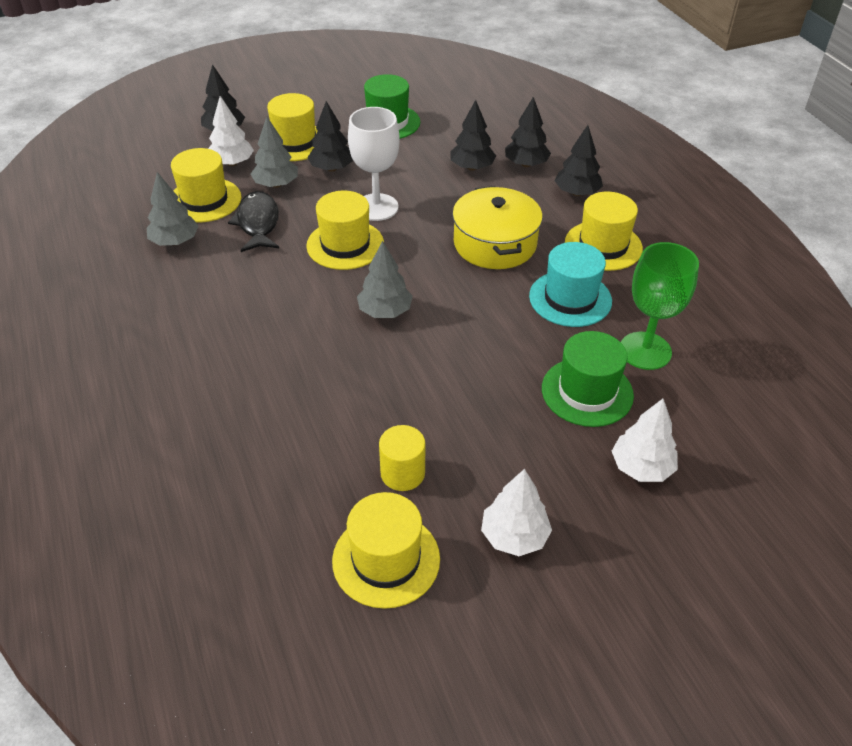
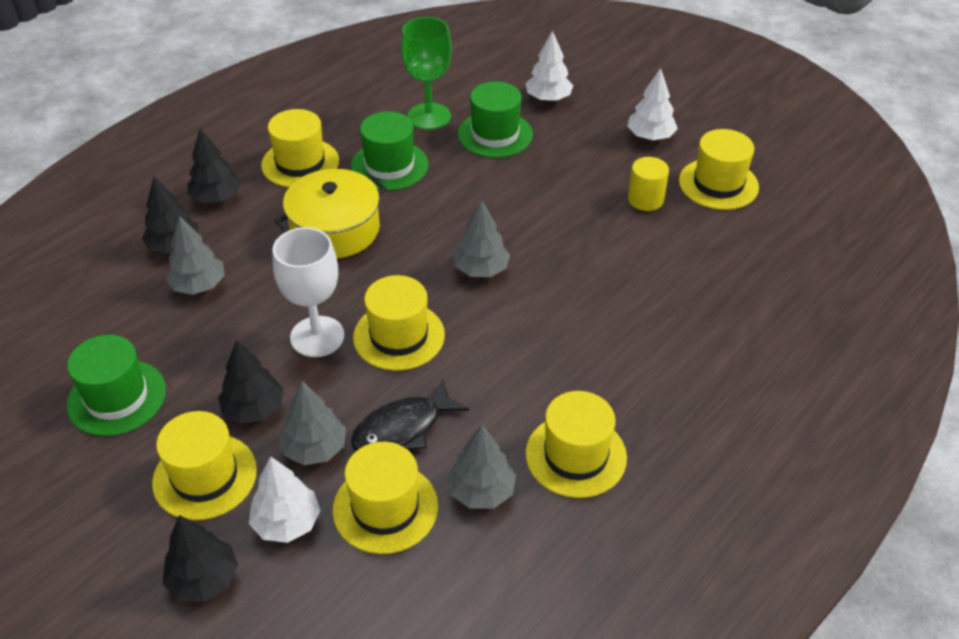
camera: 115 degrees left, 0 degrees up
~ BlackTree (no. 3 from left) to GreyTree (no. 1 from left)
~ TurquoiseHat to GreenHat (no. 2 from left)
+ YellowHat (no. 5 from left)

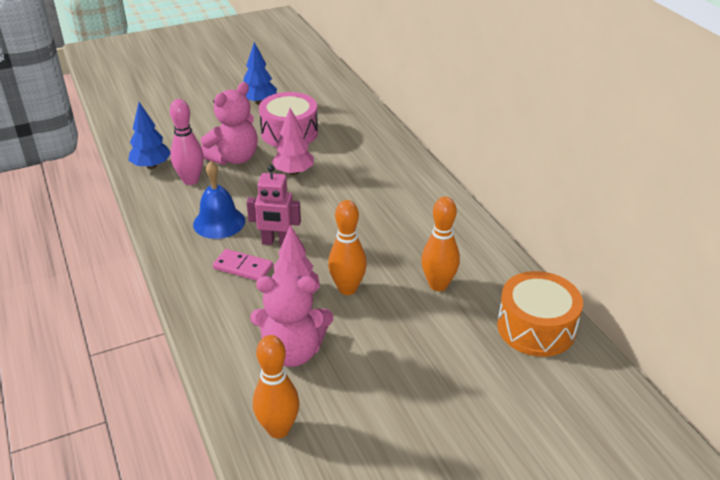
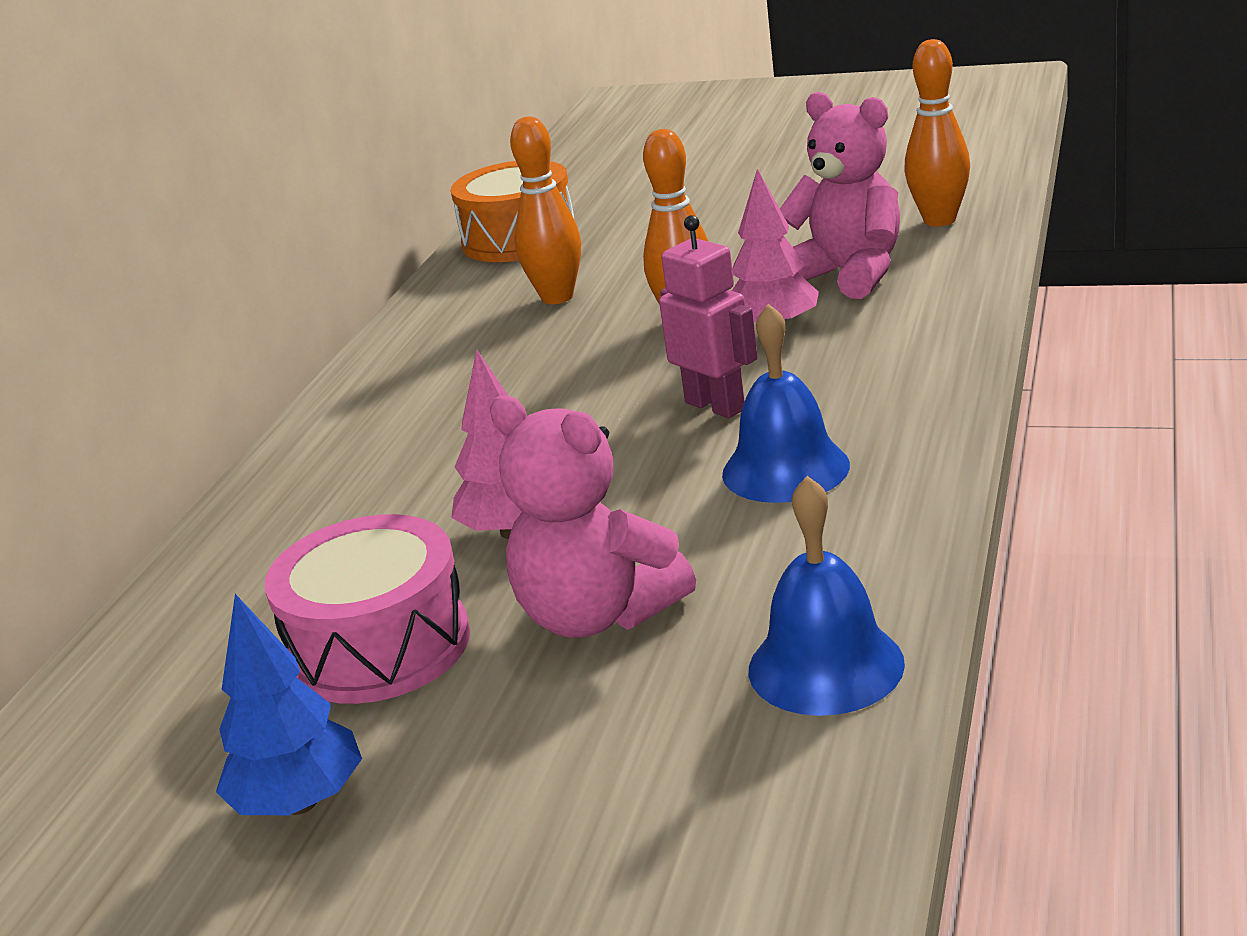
camera: 135 degrees left, 10 degrees down
~ BlueTree (no. 1 from left) to BlueBell (no. 2 from left)
- PinkBowlingPin
~ PinkTeddyBear (no. 1 from left) 135 degrees counterclockwise
- PinkDomino

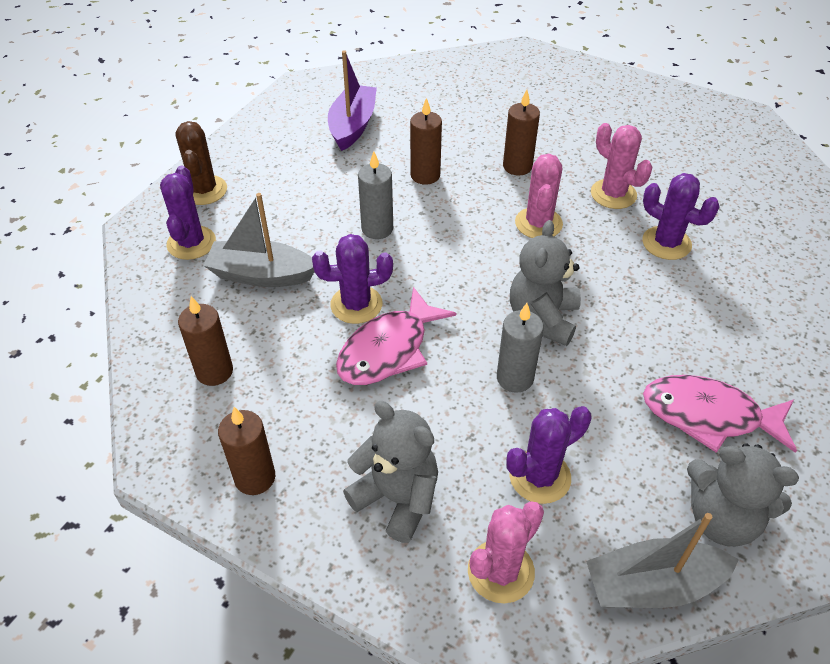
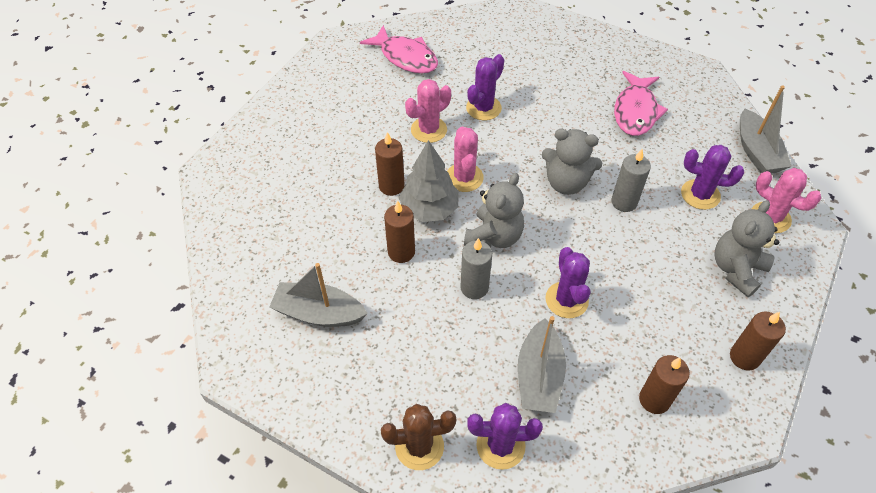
camera: 90 degrees left, 5 degrees up
~ PurpleBoat to GreyBoat (no. 1 from left)
~ PinkFish (no. 1 from left)
~ PurpleCactus (no. 3 from left in the first image) 45 degrees counterclockwise
~ PinkCactus (no. 2 from left) 75 degrees clockwise
~ GreyTeddyBear (no. 3 from left in the first image) to GreyTeddyBear (no. 1 from left)
+ GreyTree

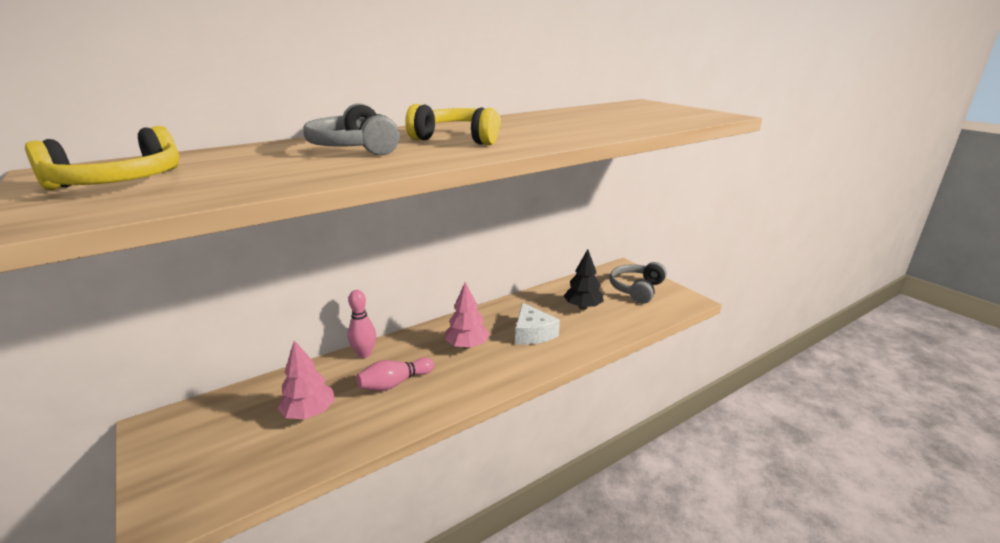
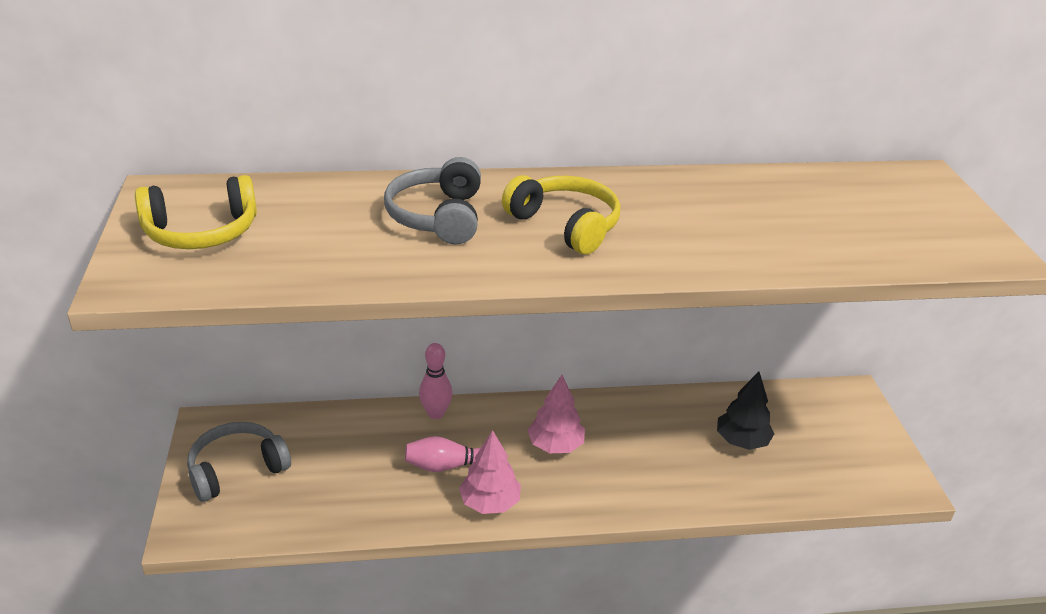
camera: 25 degrees right, 10 degrees up
~ PinkTree (no. 1 from left)
- WhiteCheese
~ GreyHeadphones (no. 2 from left in the first image) to GreyHeadphones (no. 1 from left)

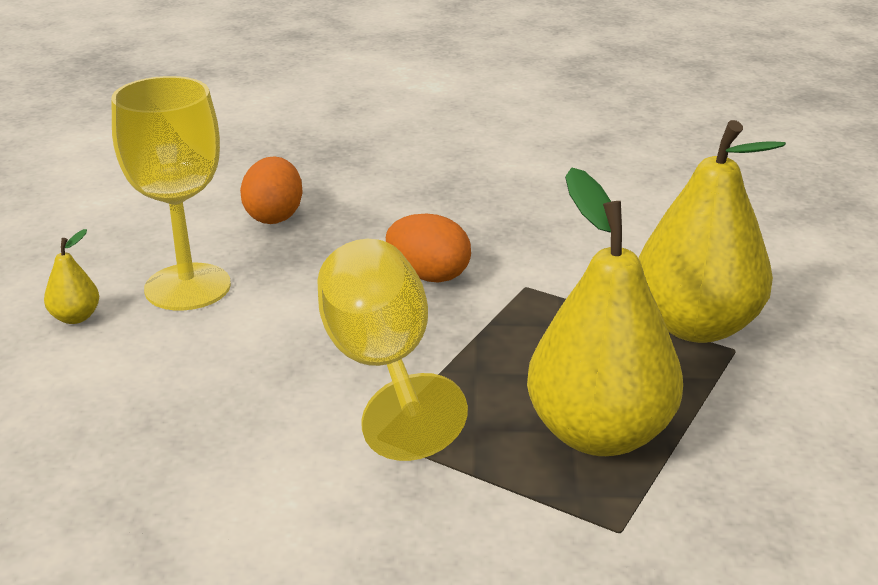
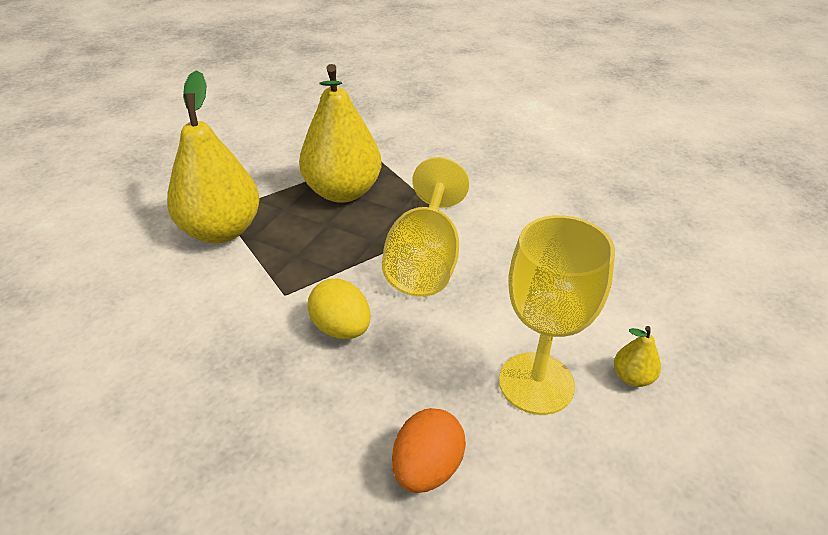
camera: 155 degrees left, 10 degrees up
~ OrangeEgg (no. 2 from left) to YellowEgg

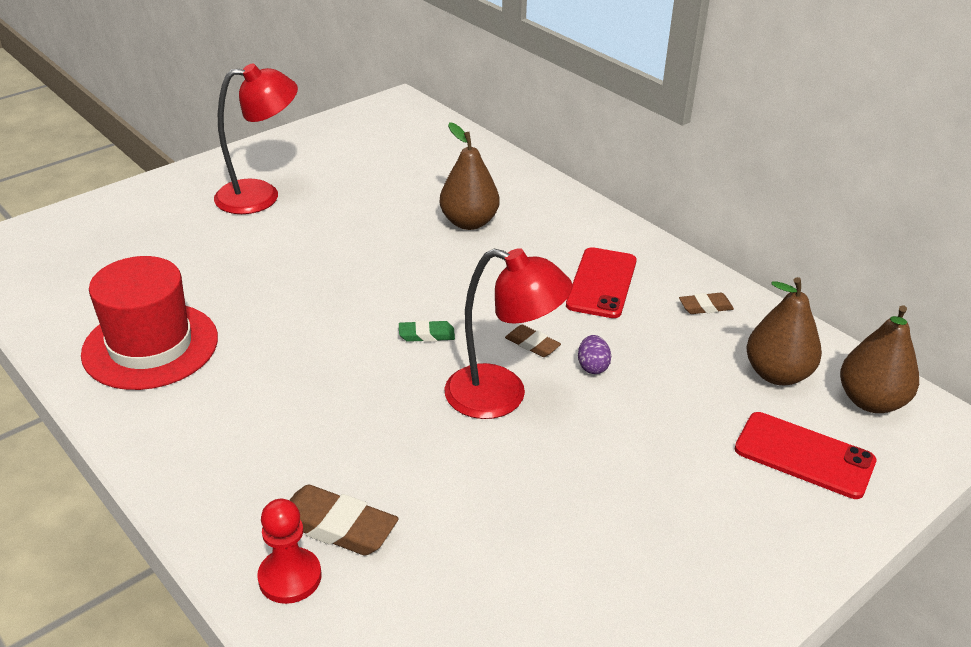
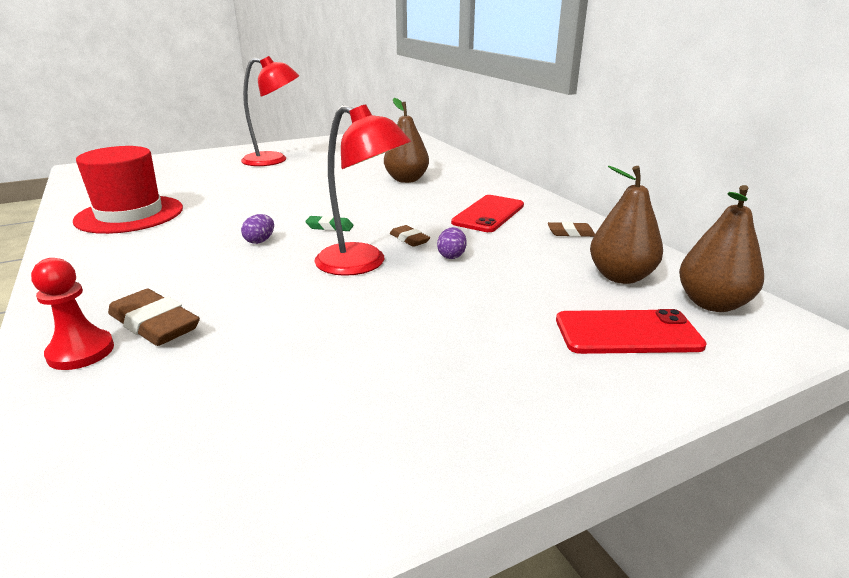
camera: 15 degrees right, 10 degrees down
~ RedPhone (no. 2 from left) 45 degrees counterclockwise
+ PurpleEgg (no. 1 from left)

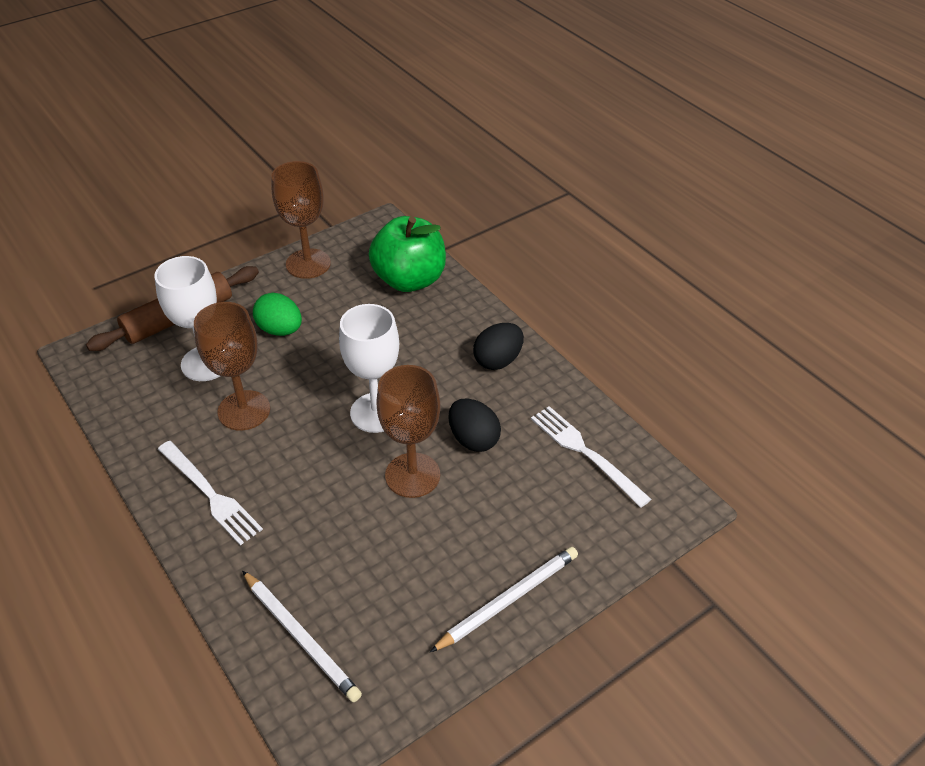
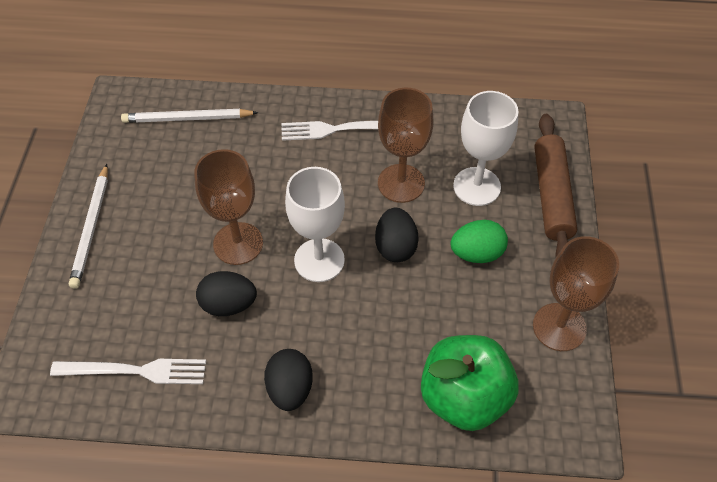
camera: 130 degrees right, 10 degrees up
+ BlackEgg (no. 3 from left)

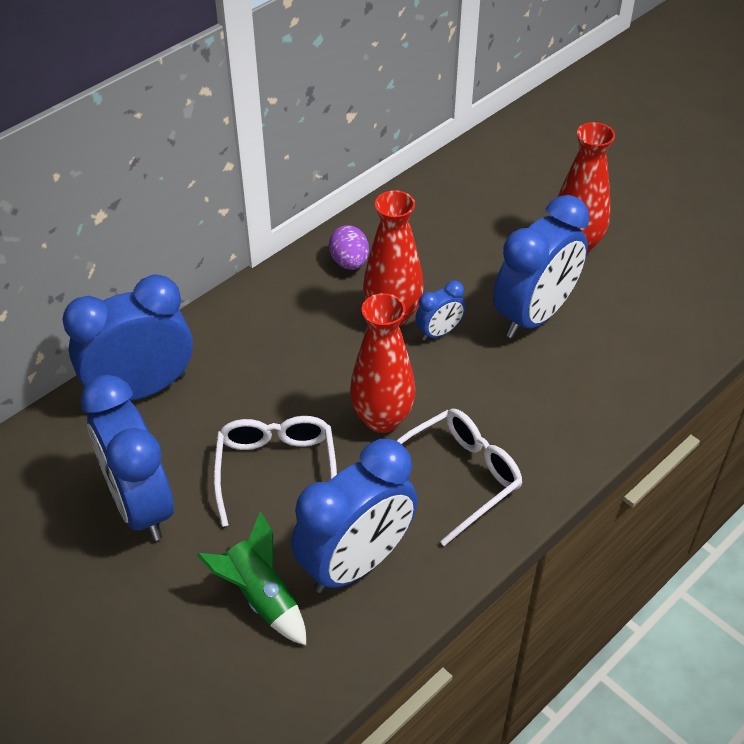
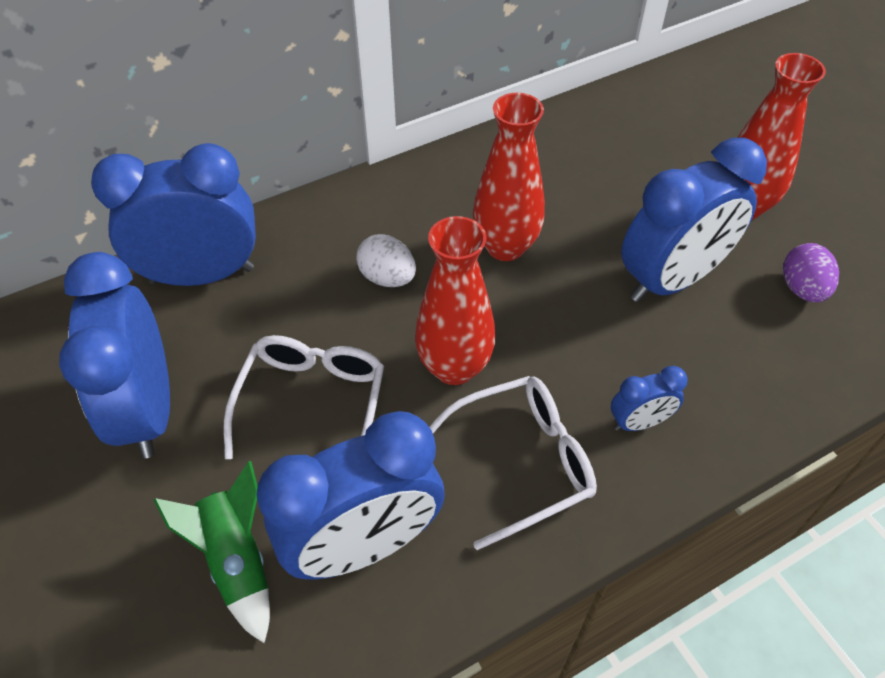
camera: 15 degrees right, 5 degrees up
~ PurpleEgg
~ BlueClock (no. 4 from left)
+ WhiteEgg

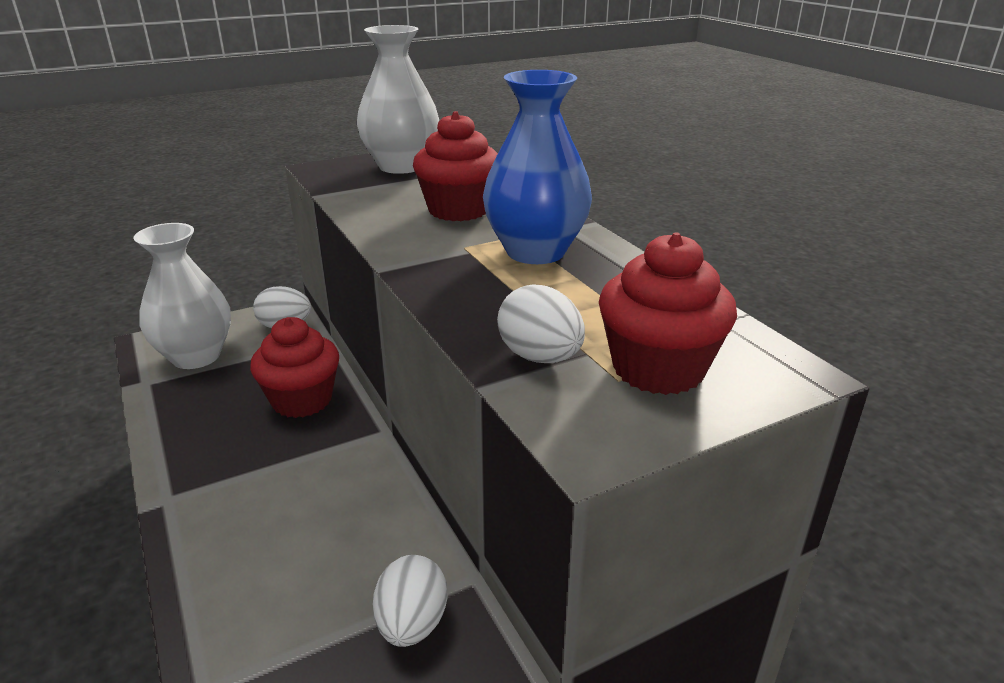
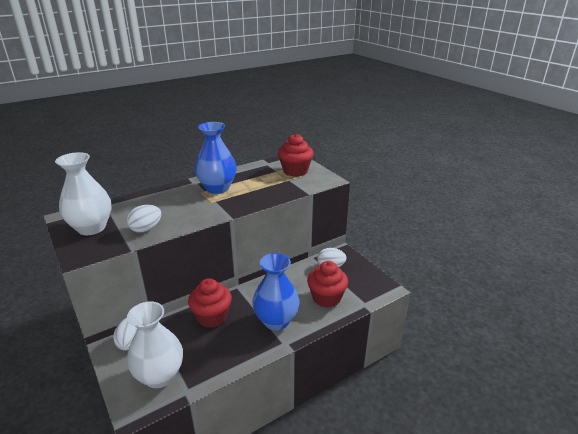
camera: 95 degrees left, 0 degrees up
~ RedCupcake (no. 2 from left in the first image) to RedCupcake (no. 3 from left)
~ WhiteEgg (no. 3 from left in the first image) to WhiteEgg (no. 2 from left)
+ BlueVase (no. 2 from left)

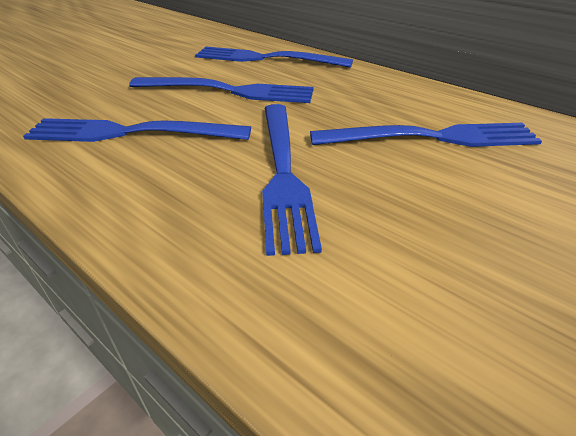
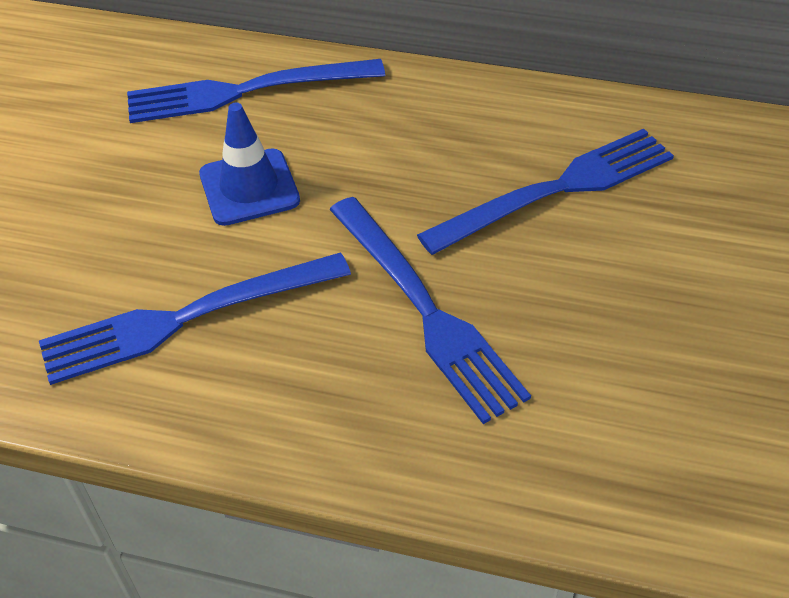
camera: 25 degrees left, 10 degrees up
~ BlueFork (no. 2 from left) to BlueTrafficCone

